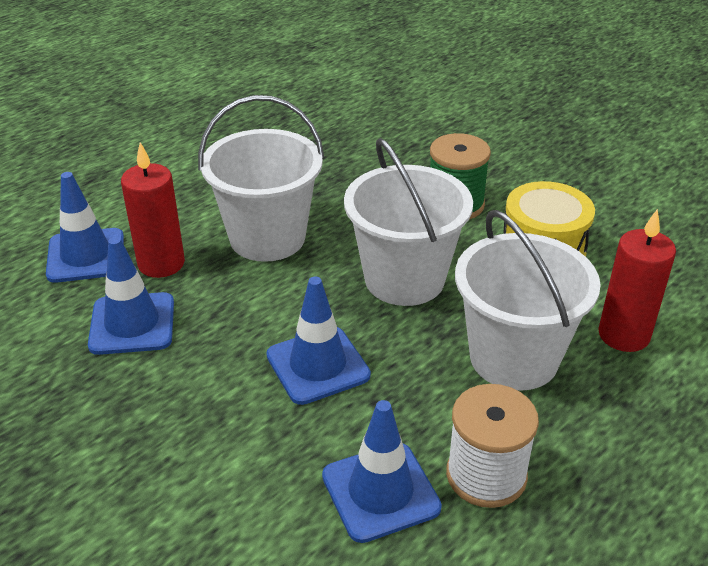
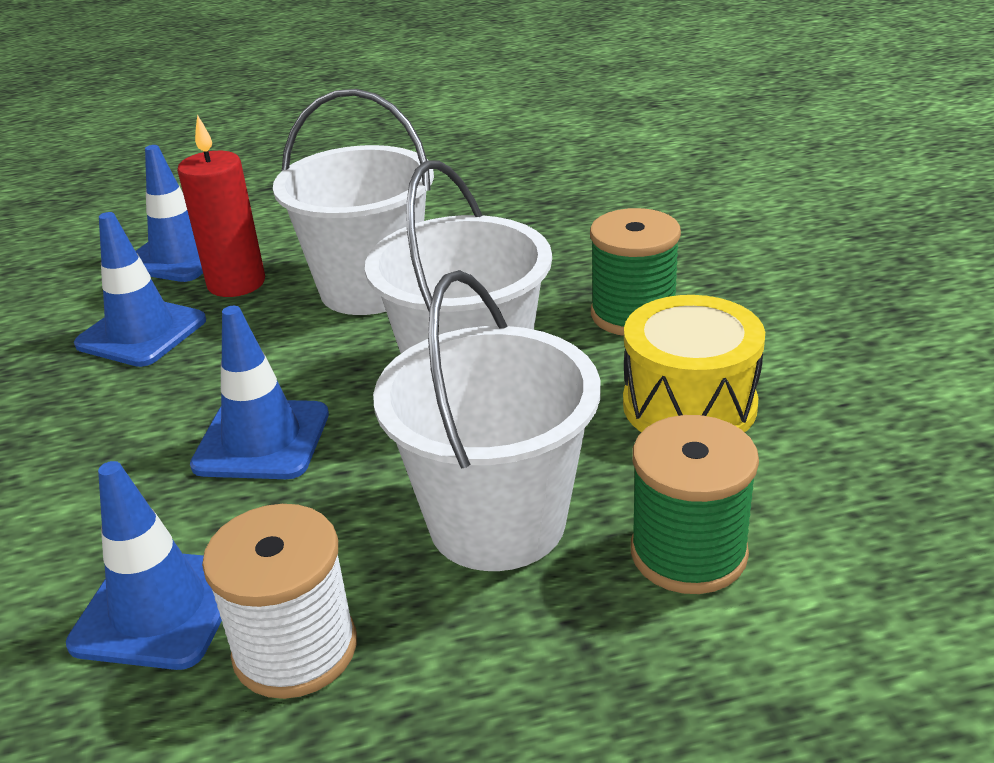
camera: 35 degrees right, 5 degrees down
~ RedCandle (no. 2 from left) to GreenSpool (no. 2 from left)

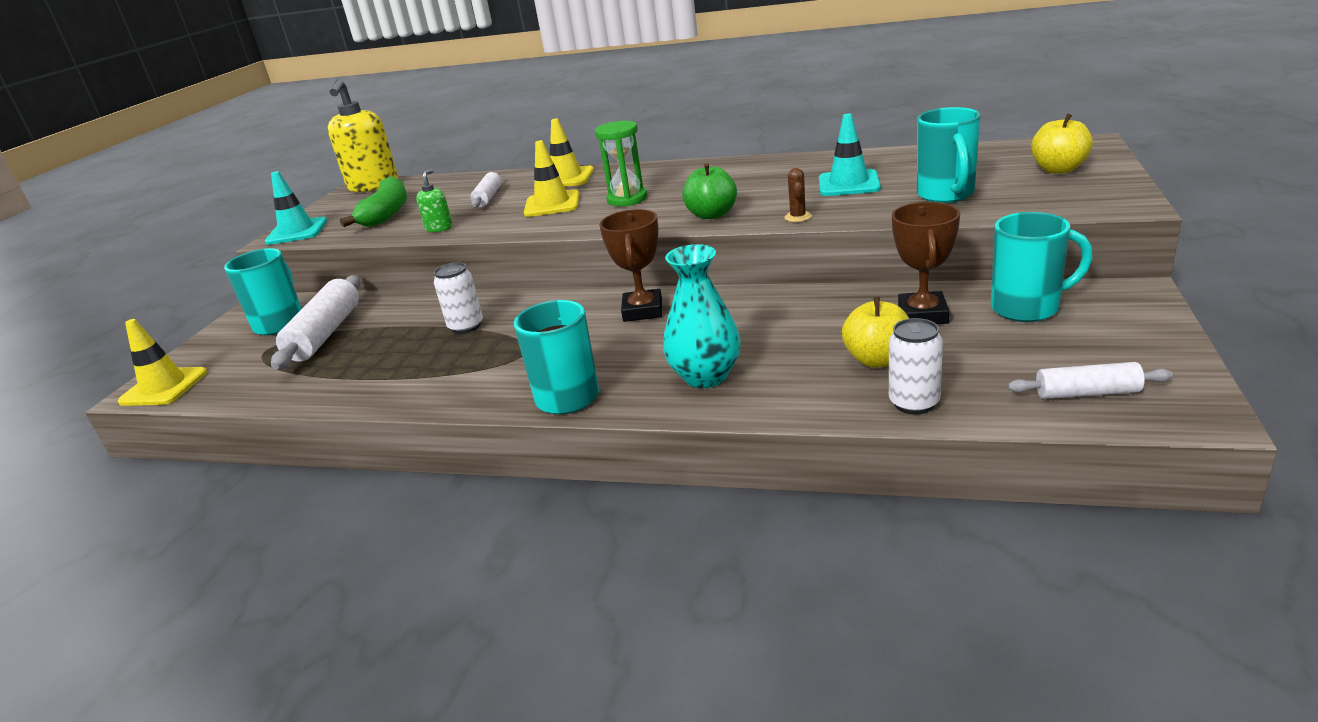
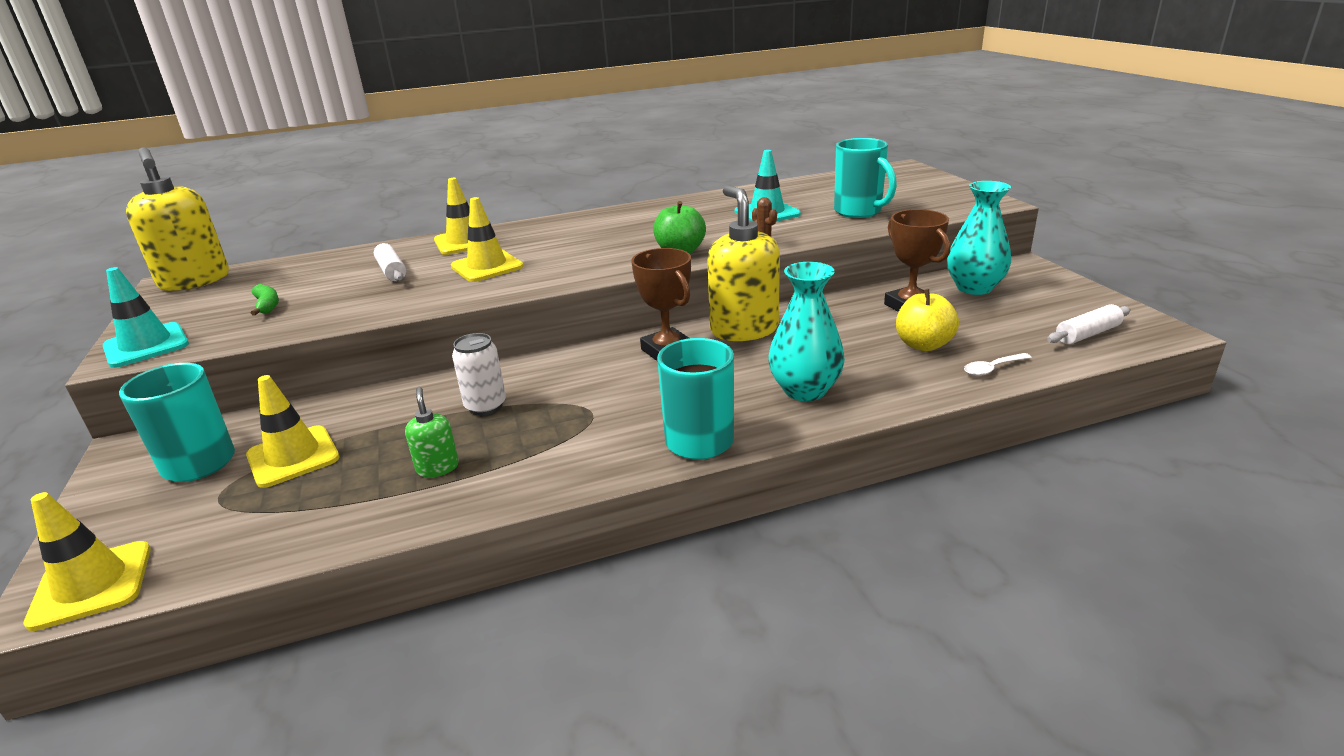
camera: 35 degrees left, 0 degrees up
~ WhiteRollingPin (no. 1 from left) to YellowTrafficCone (no. 2 from left)
~ GreenBanana x0.49
~ GreenSoapDispenser
- GreenHourglass
~ WhiteCan (no. 2 from left) to WhiteSpoon
~ TurquoiseMug (no. 4 from left) to TurquoiseVase (no. 2 from left)
- YellowApple (no. 2 from left)
+ YellowSoapDispenser (no. 2 from left)

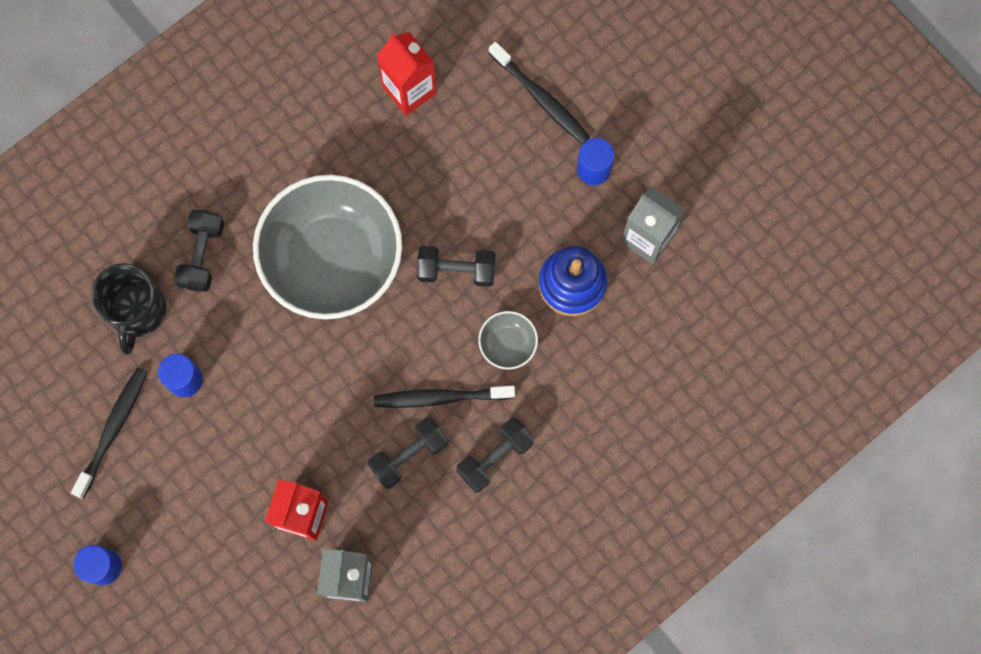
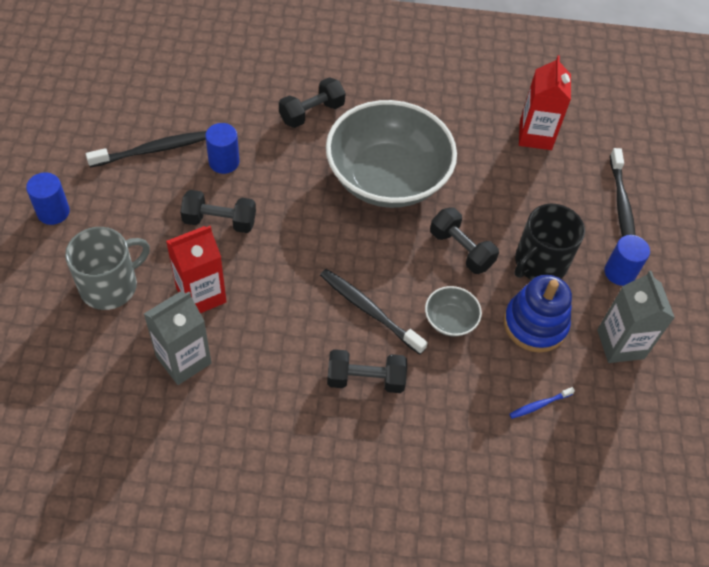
camera: 40 degrees right, 20 degrees down
~ BlackMug
~ BlackDumbbell (no. 2 from left in the first image) to BlackDumbbell (no. 1 from left)
+ GreyMug
+ BlueToothbrush

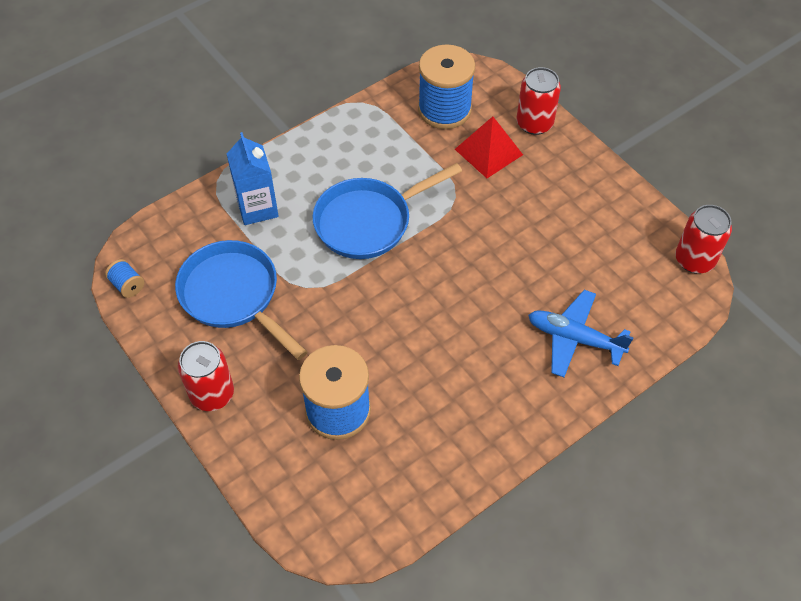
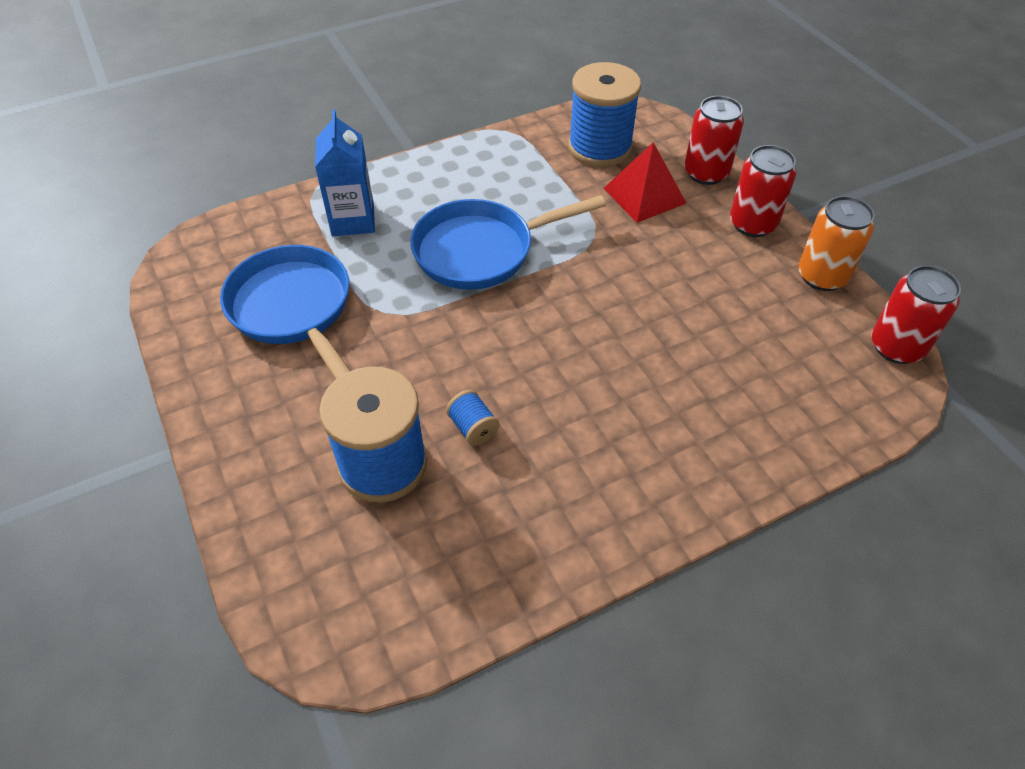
camera: 10 degrees right, 5 degrees down
~ BlueSpool (no. 1 from left in the first image) to BlueSpool (no. 2 from left)
~ RedCan (no. 1 from left in the first image) to RedCan (no. 2 from left)
- BluePlane
+ OrangeCan

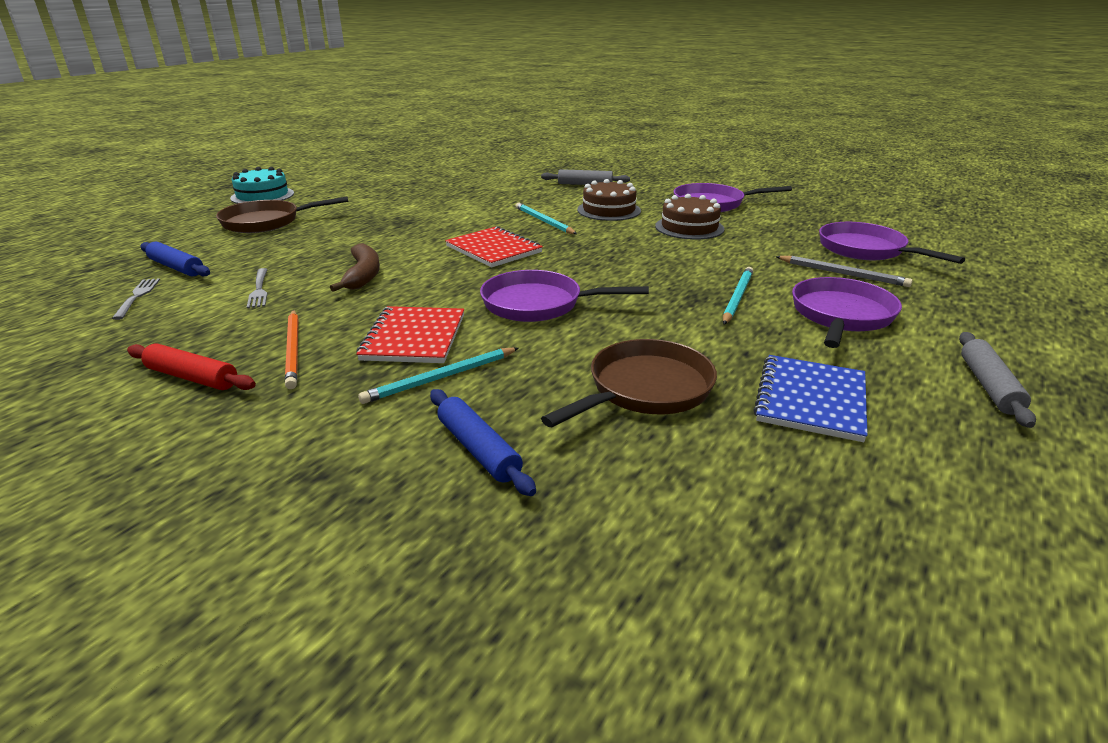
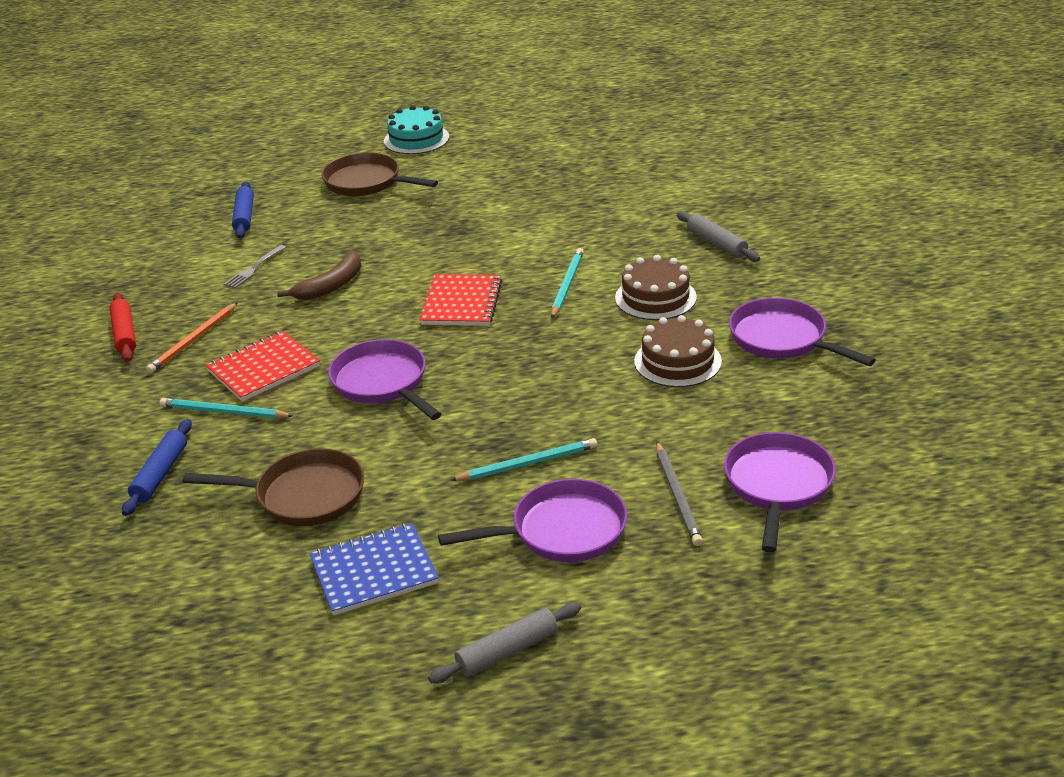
camera: 50 degrees right, 5 degrees up
- GreyFork (no. 1 from left)

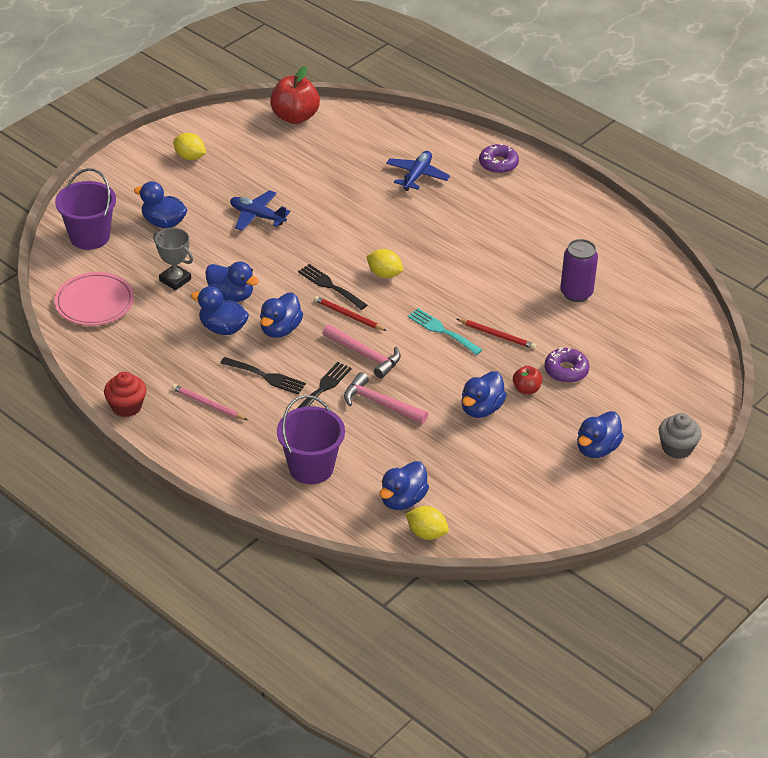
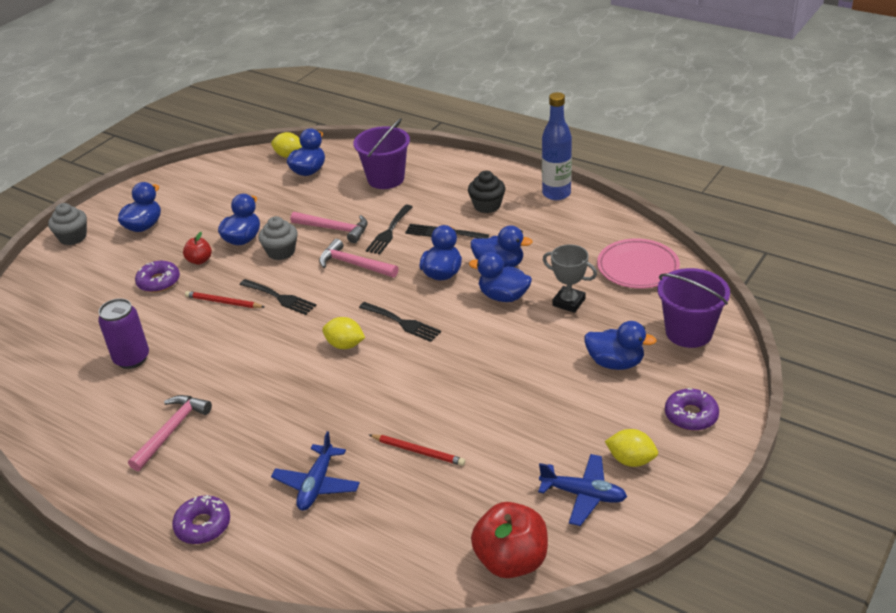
camera: 175 degrees right, 5 degrees down
~ RedCupcake to BlueBottle
~ PinkPencil to BlackCupcake
~ BluePlane (no. 1 from left in the first image) to BluePlane (no. 2 from left)
~ RedPencil (no. 1 from left in the first image) to RedPencil (no. 2 from left)
~ TurquoiseFork to BlackFork (no. 1 from left)
+ PinkHammer (no. 1 from left)
+ GreyCupcake (no. 2 from left)
+ PurpleDonut (no. 3 from left)

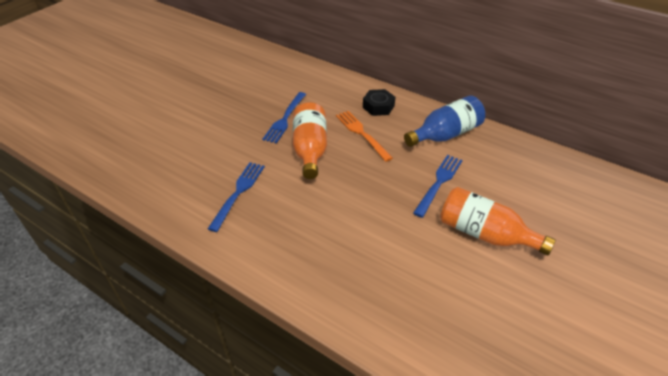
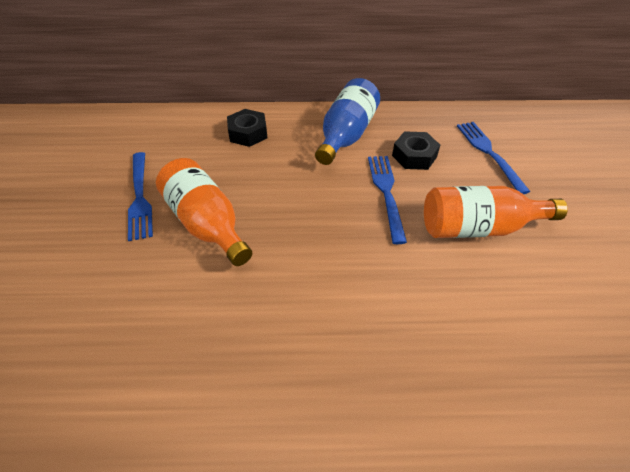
camera: 35 degrees left, 5 degrees up
~ BlueFork (no. 1 from left in the first image) to BlueFork (no. 3 from left)
- OrangeFork
+ BlackNut (no. 2 from left)

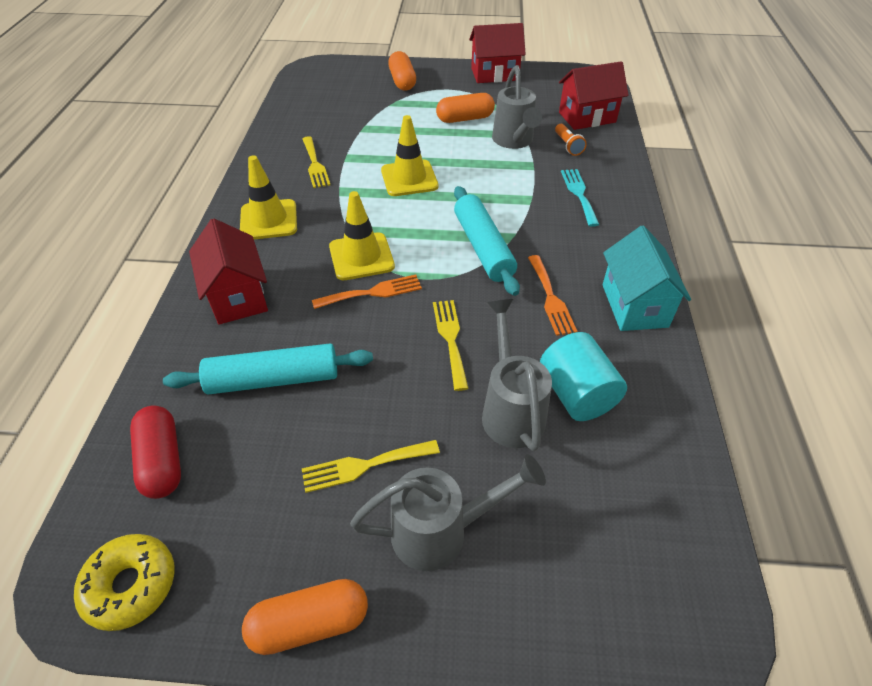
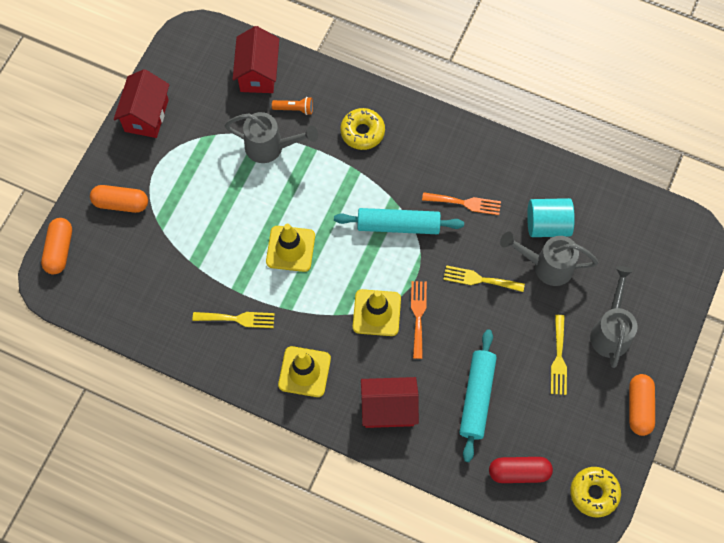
camera: 70 degrees left, 20 degrees up
~ OrangeCapsule (no. 3 from left in the first image) to OrangeCapsule (no. 1 from left)
~ TurquoiseFork to YellowDonut (no. 1 from left)
- TurquoiseHouse

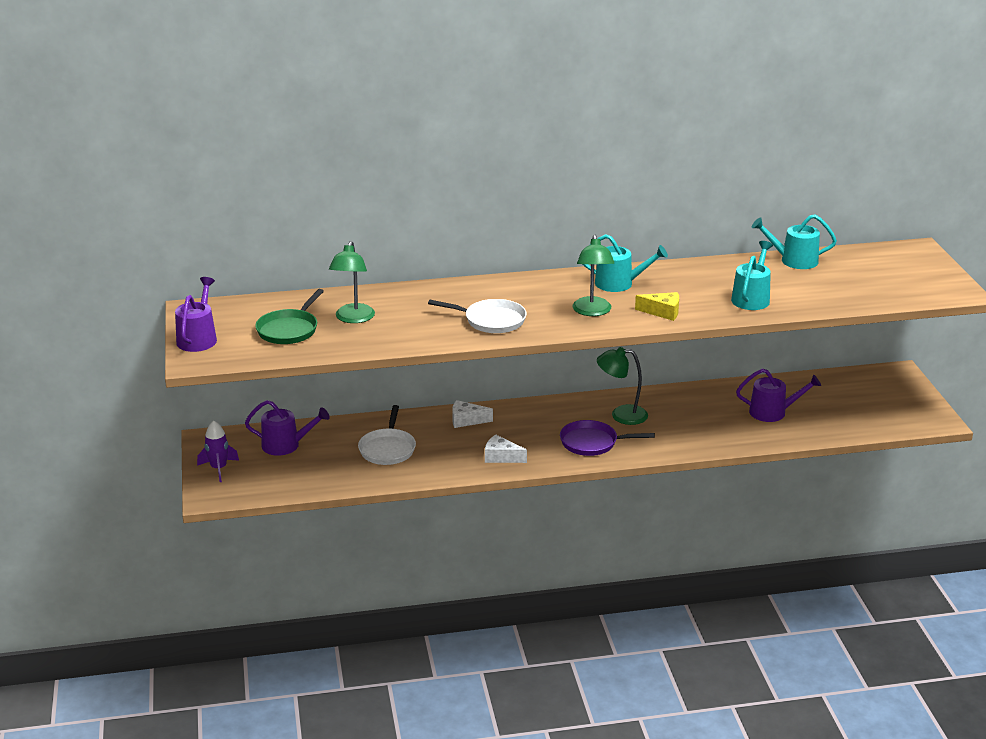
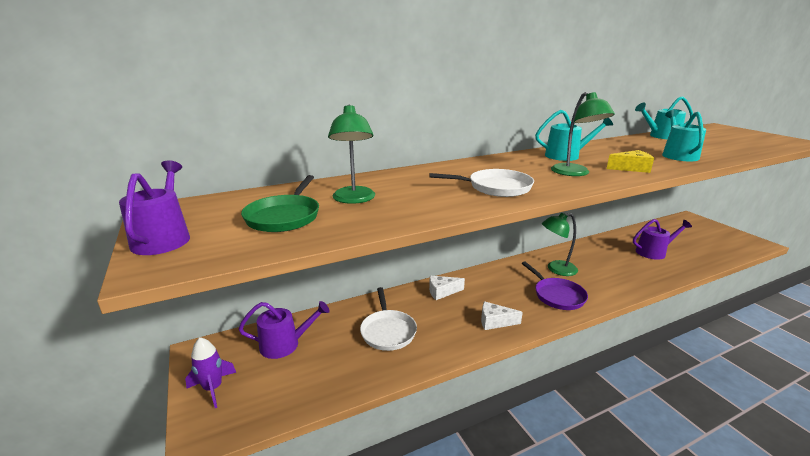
camera: 15 degrees left, 5 degrees down
~ PurplePan 105 degrees counterclockwise

